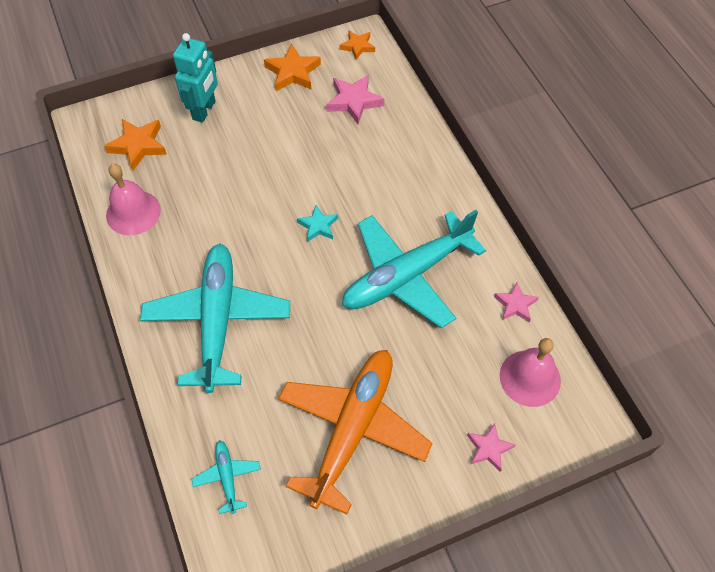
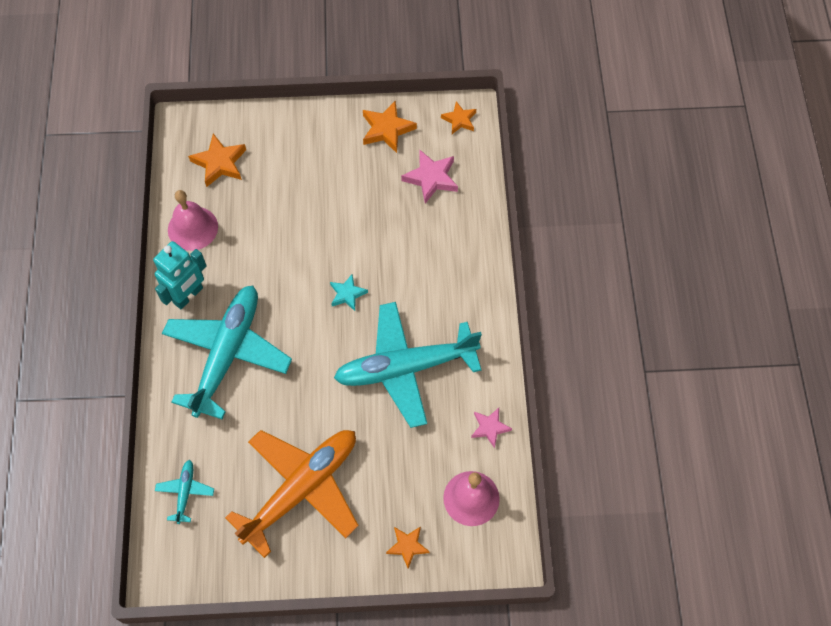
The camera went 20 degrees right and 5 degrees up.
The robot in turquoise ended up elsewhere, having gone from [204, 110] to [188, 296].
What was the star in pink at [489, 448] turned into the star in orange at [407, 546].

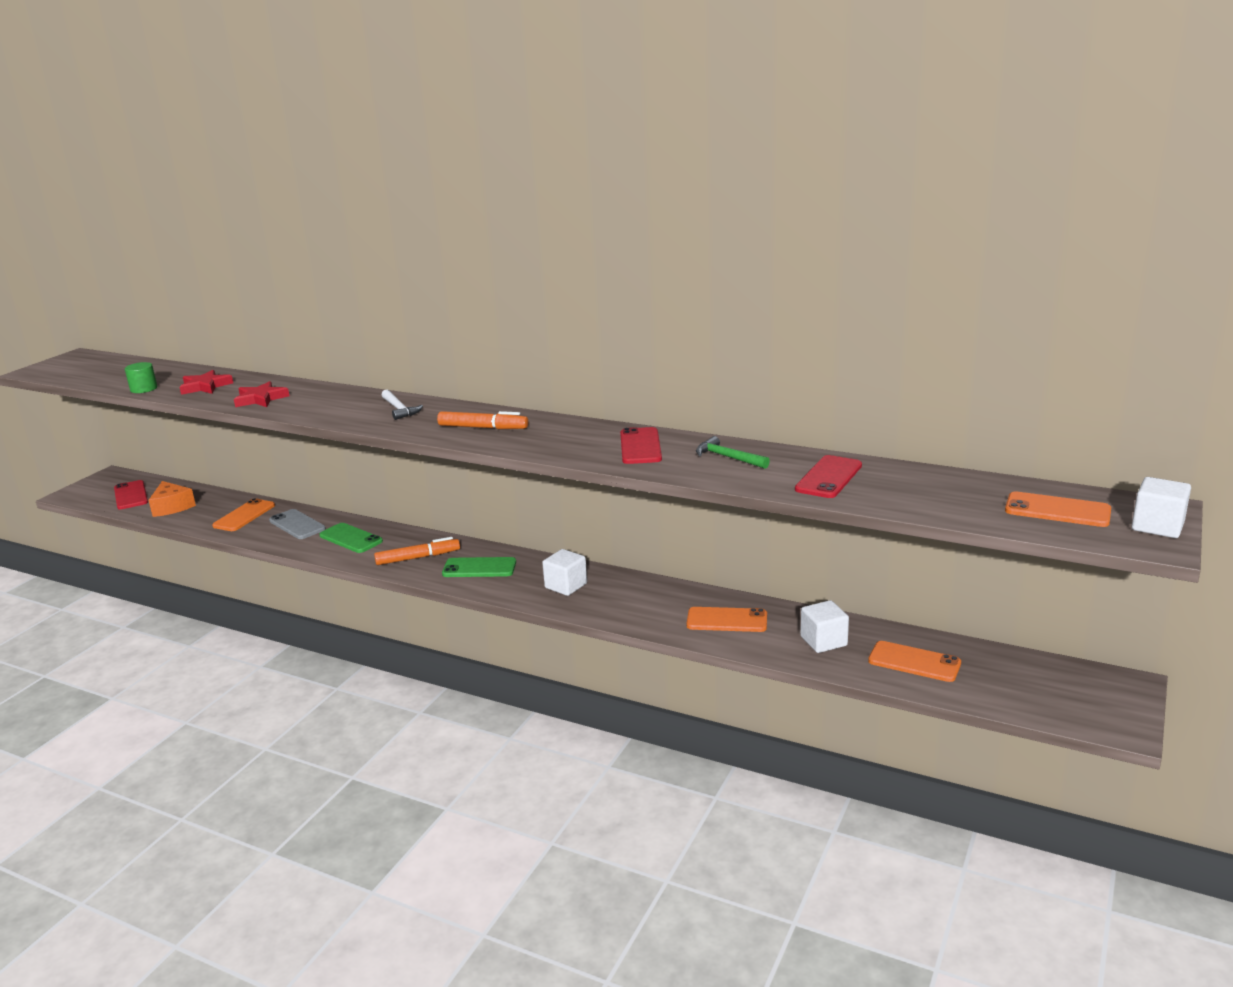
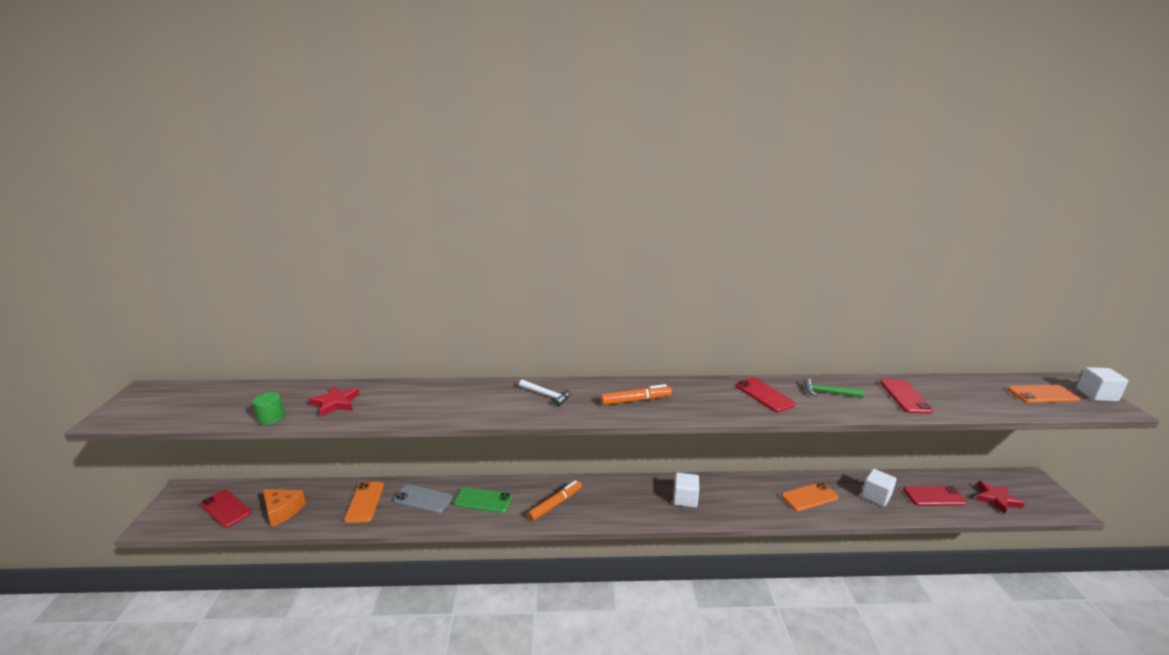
The camera went 30 degrees left and 0 degrees up.
The star in red ended up elsewhere, having gone from [261, 399] to [996, 499].
The second view lost the phone in green at [479, 568].
What was the phone in orange at [914, 662] turned into the phone in red at [934, 496].

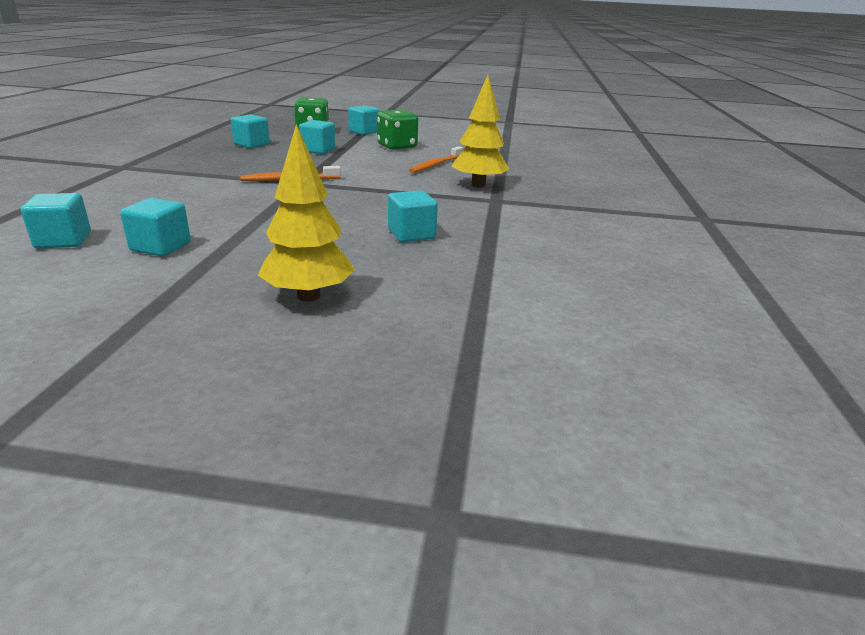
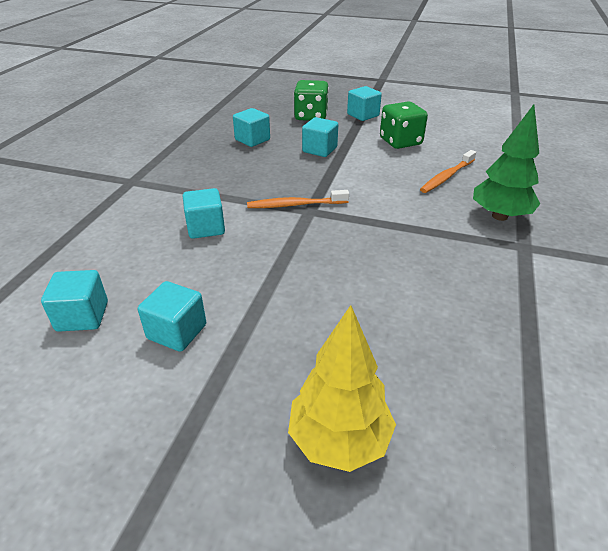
The camera went 10 degrees right and 10 degrees up.
The cube in turquoise ended up elsewhere, having gone from [411, 234] to [206, 228].
What was the tree in yellow at [478, 185] turned into the tree in green at [500, 216].

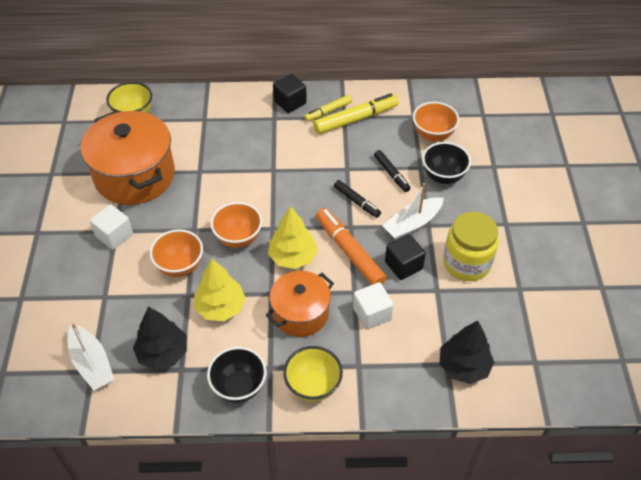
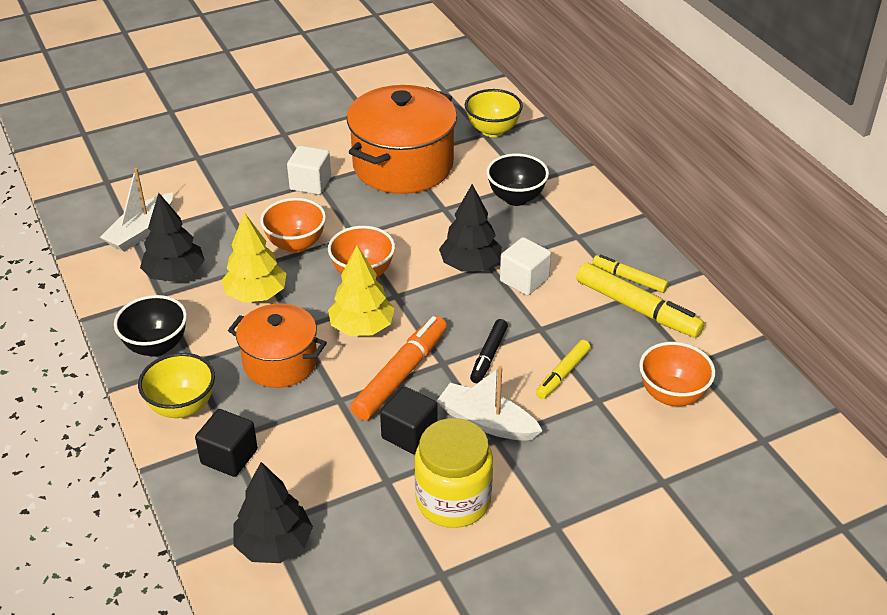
The camera went 65 degrees right and 10 degrees down.
The cube in black ended up elsewhere, having gone from [290, 102] to [229, 456].
The cube in white ended up elsewhere, having gone from [372, 314] to [524, 280].
What was the marker in black at [391, 174] turned into the marker in yellow at [562, 374].
The bowl in black ended up elsewhere, having gone from [443, 176] to [516, 198].
The second view gained the tree in black at [470, 265].

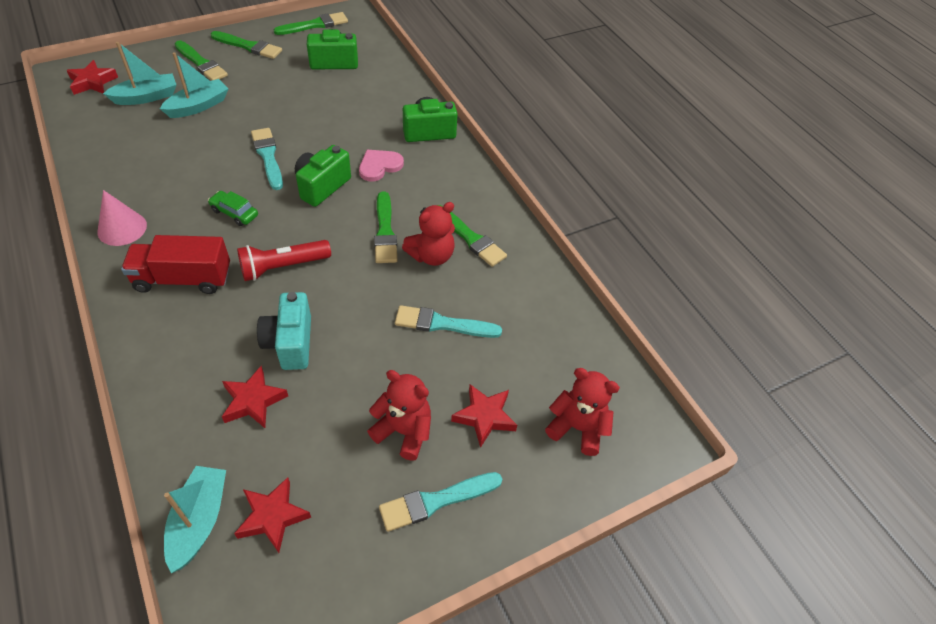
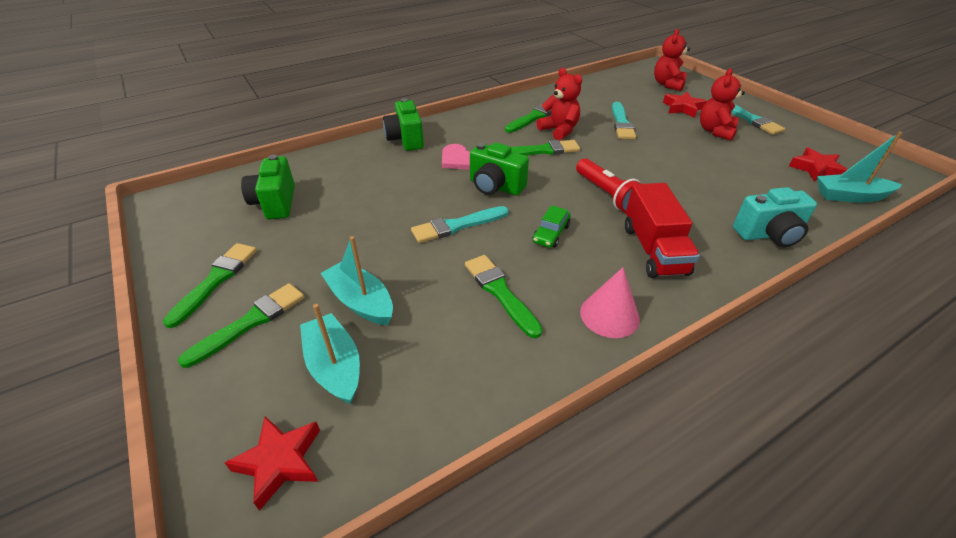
The camera went 90 degrees left and 10 degrees down.
The second view lost the star in red at [253, 401].
The camera in turquoise ended up elsewhere, having gone from [290, 343] to [768, 235].
The brush in green ended up elsewhere, having gone from [314, 25] to [500, 292].

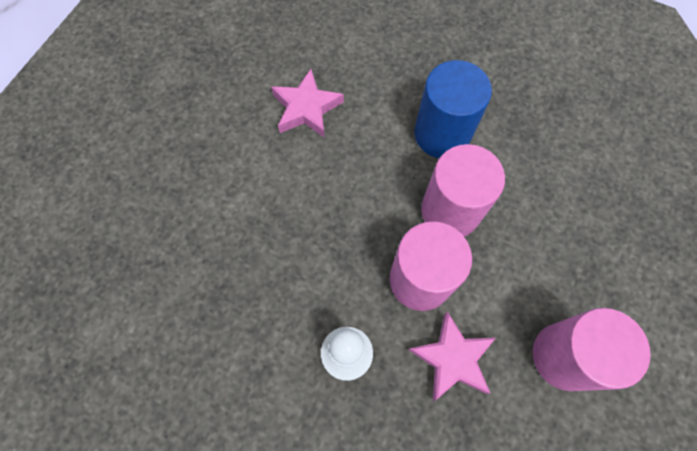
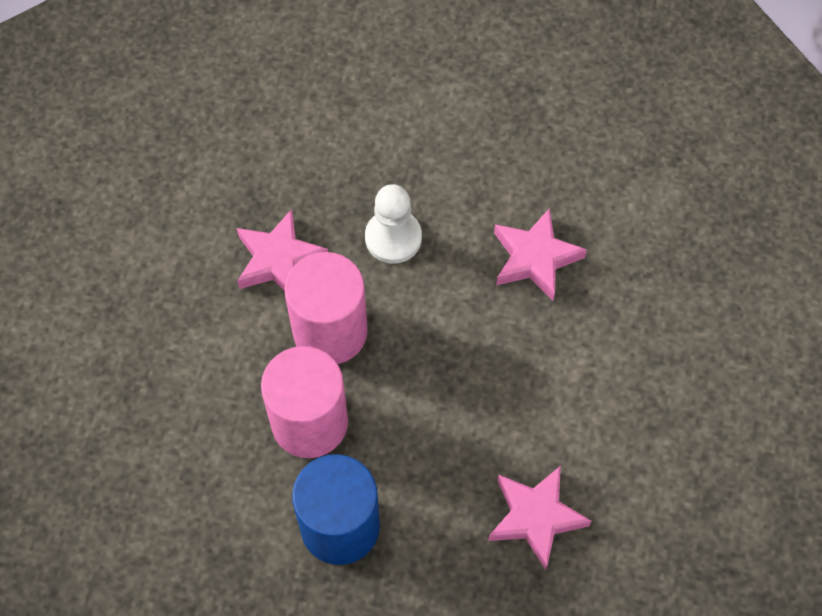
The camera went 165 degrees right and 5 degrees down.
The second view lost the cylinder in pink at [564, 356].
The second view gained the star in pink at [535, 258].

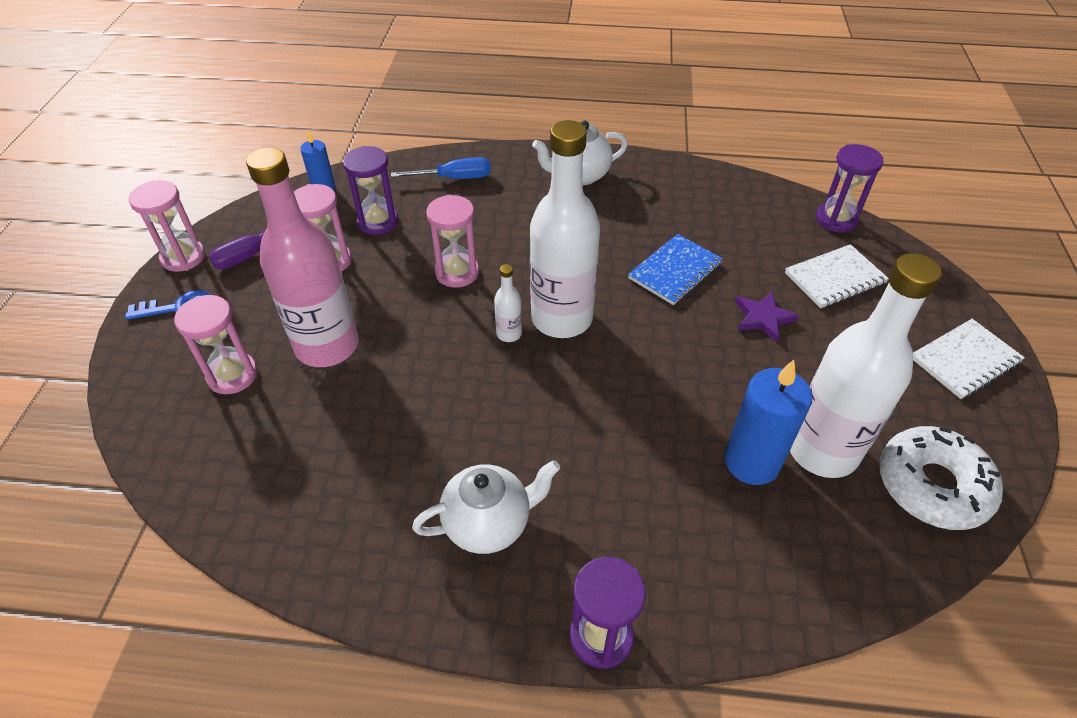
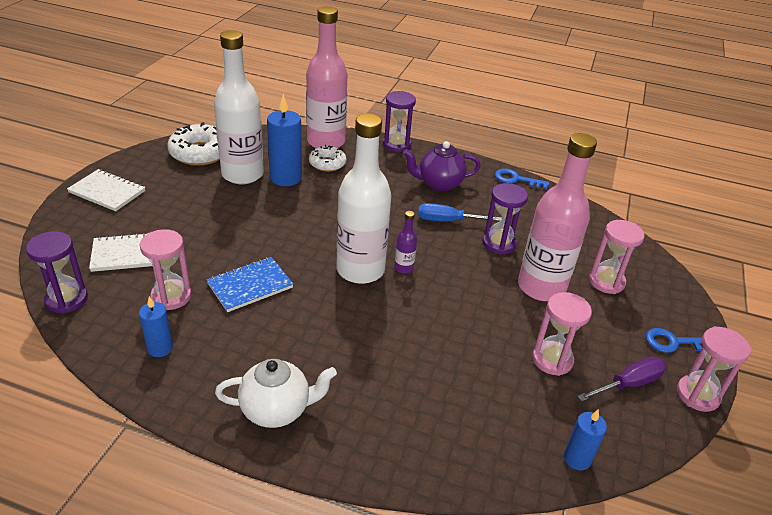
The camera went 170 degrees left and 10 degrees down.
The hourglass in purple ended up elsewhere, having gone from [378, 222] to [499, 243].
The screwdriver in blue ended up elsewhere, having gone from [455, 178] to [447, 221].
What was the teapot in white at [489, 524] turned into the teapot in purple at [439, 184].
The hourglass in pink ended up elsewhere, having gone from [457, 272] to [171, 296].
What was the bottle in white at [509, 334] turned into the bottle in purple at [403, 268].
The second view lost the star in purple at [763, 318].
The notebook in white at [964, 360] ended up facing another way, 45 degrees clockwise from before.
The second view gained the candle in blue at [160, 348].
The second view gained the bottle in pink at [326, 142].
The second view gained the donut in white at [327, 163].
The second view gained the key in blue at [516, 179].

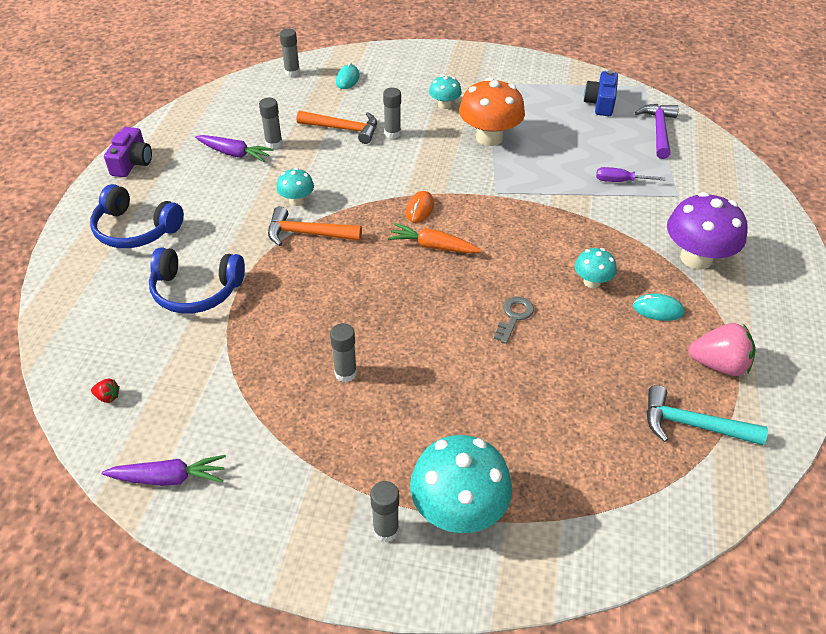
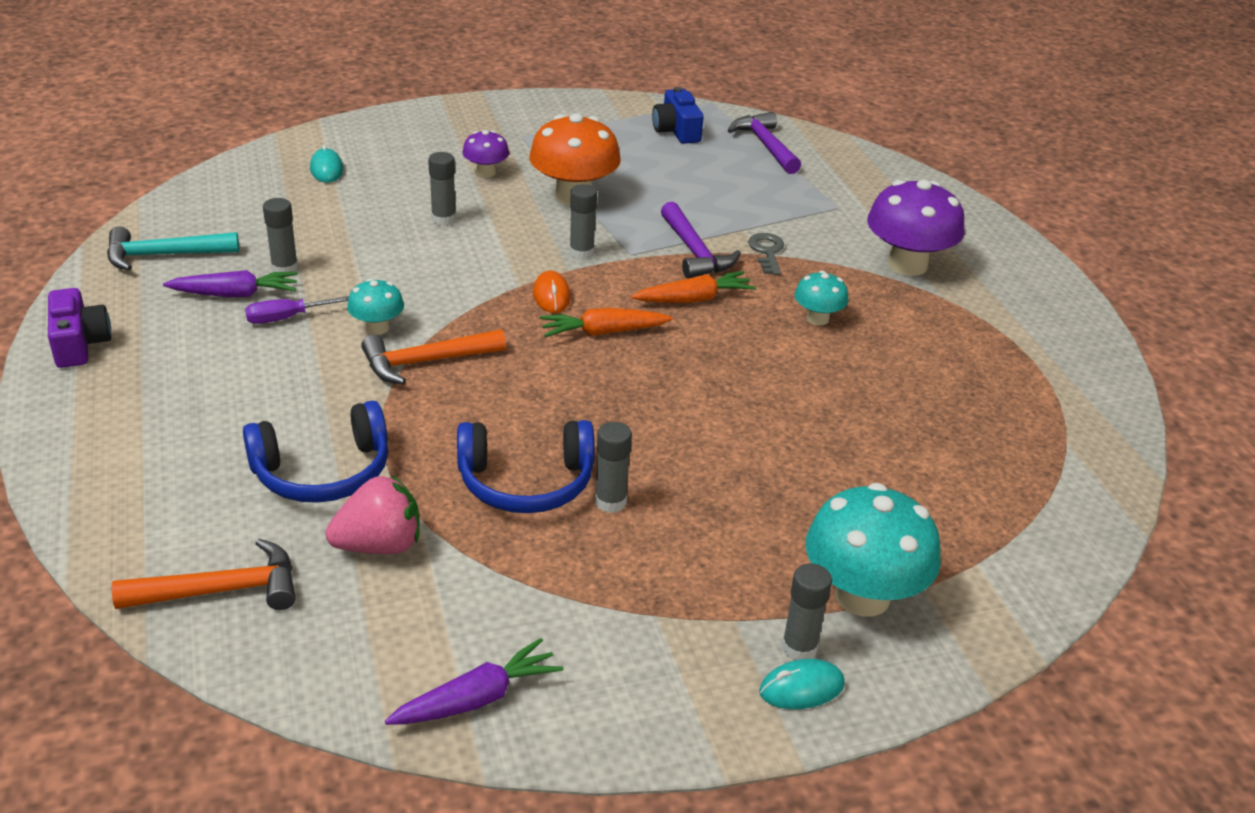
The camera went 30 degrees left and 10 degrees down.
The headphones in blue ended up elsewhere, having gone from [135, 229] to [526, 482].
The second view lost the strawberry in red at [108, 397].
The glue stick in grey ended up elsewhere, having gone from [292, 72] to [581, 253].
The hammer in orange ended up elsewhere, having gone from [343, 129] to [221, 591].
What was the mushroom in turquoise at [444, 105] turned into the mushroom in purple at [486, 172].
The key in grey ended up elsewhere, having gone from [514, 316] to [767, 251].
The screwdriver in purple ended up elsewhere, having gone from [620, 181] to [286, 318].
The mouse in turquoise ended up elsewhere, having gone from [658, 310] to [801, 688].
The hammer in turquoise ended up elsewhere, having gone from [693, 425] to [164, 255].
The strawberry in pink ended up elsewhere, having gone from [718, 364] to [379, 545].
The second view gained the carrot in orange at [694, 299].
The second view gained the hammer in purple at [694, 252].

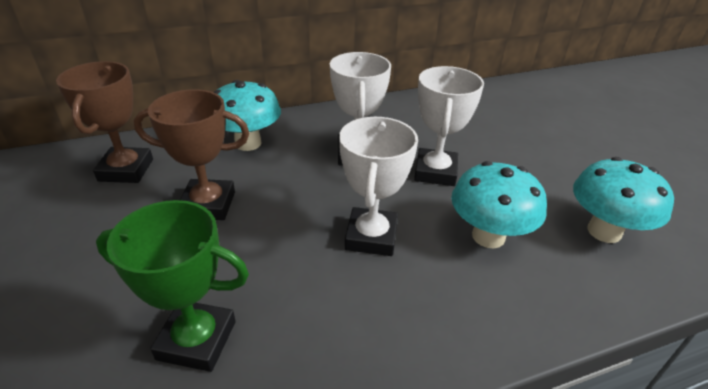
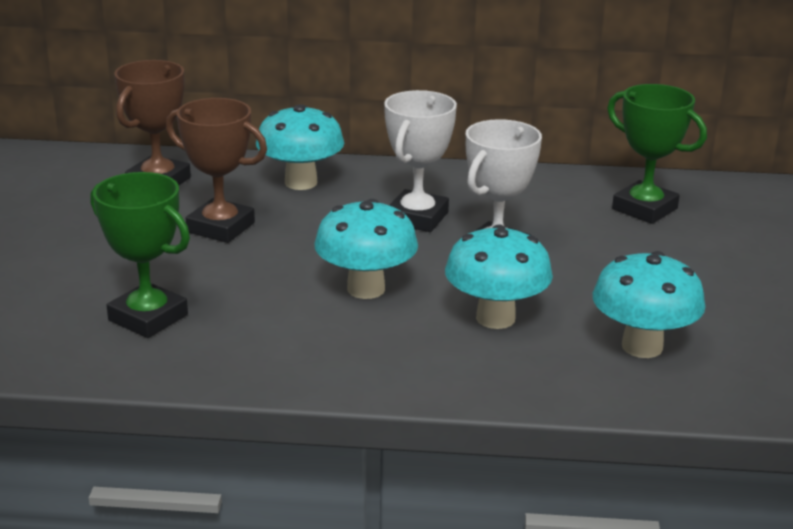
The camera went 25 degrees right and 10 degrees down.
Where the trophy in white stood at [371, 237], the mushroom in turquoise came to stand at [366, 289].
The second view gained the trophy in green at [644, 209].

